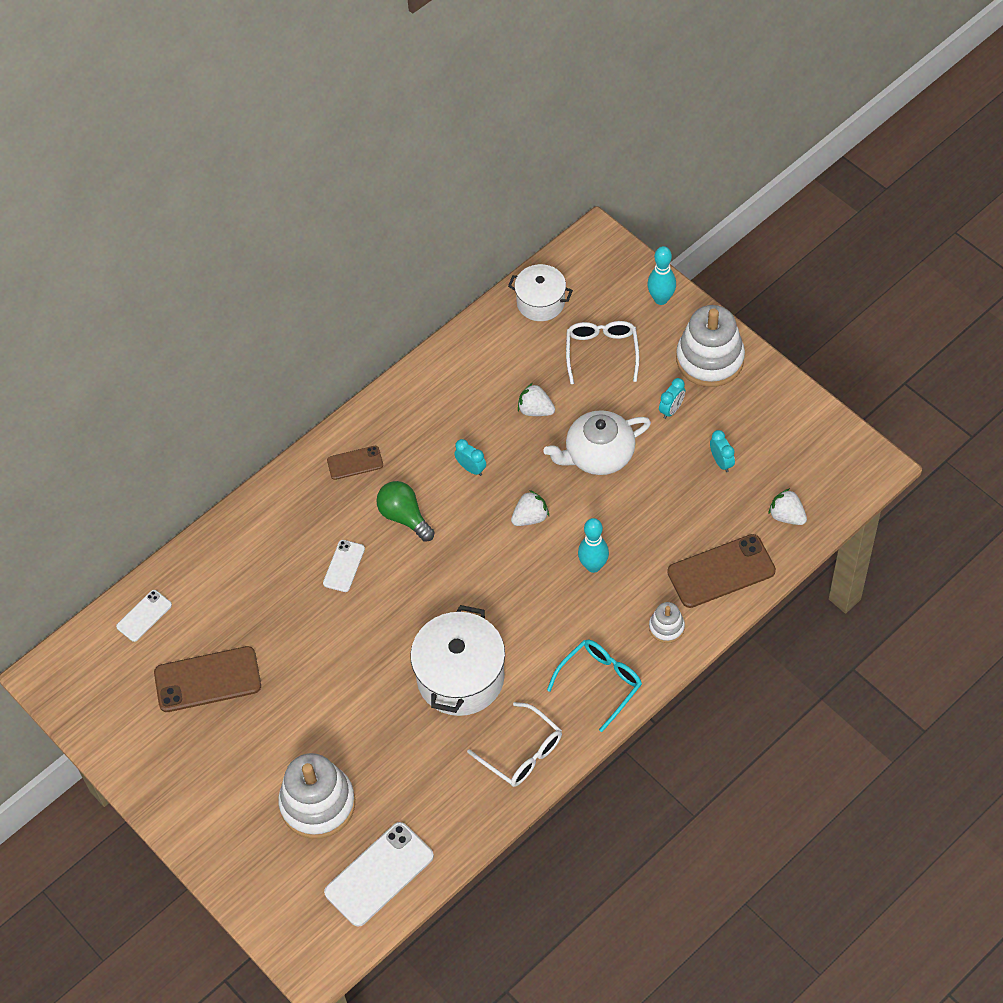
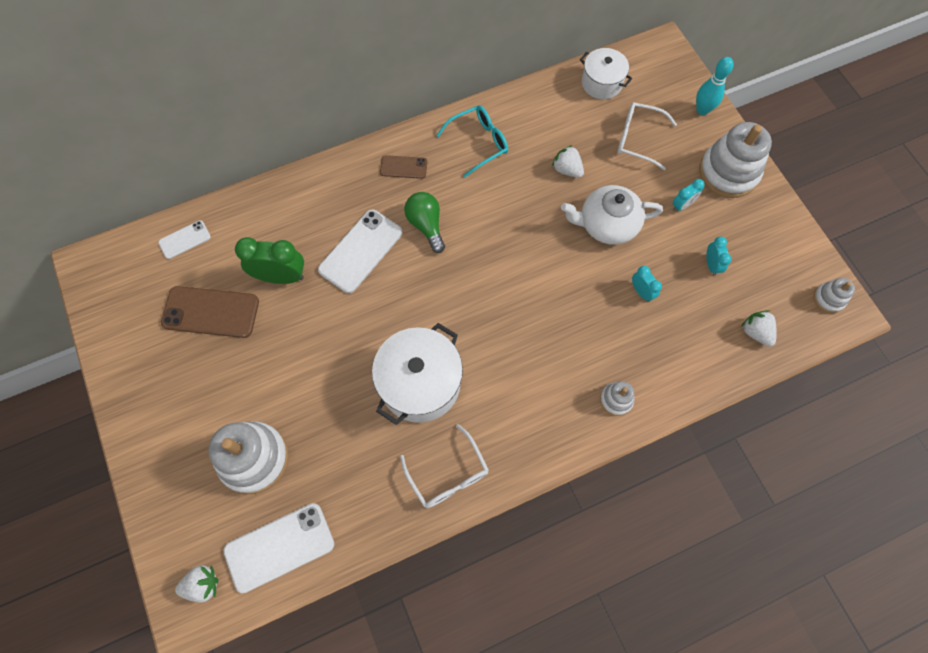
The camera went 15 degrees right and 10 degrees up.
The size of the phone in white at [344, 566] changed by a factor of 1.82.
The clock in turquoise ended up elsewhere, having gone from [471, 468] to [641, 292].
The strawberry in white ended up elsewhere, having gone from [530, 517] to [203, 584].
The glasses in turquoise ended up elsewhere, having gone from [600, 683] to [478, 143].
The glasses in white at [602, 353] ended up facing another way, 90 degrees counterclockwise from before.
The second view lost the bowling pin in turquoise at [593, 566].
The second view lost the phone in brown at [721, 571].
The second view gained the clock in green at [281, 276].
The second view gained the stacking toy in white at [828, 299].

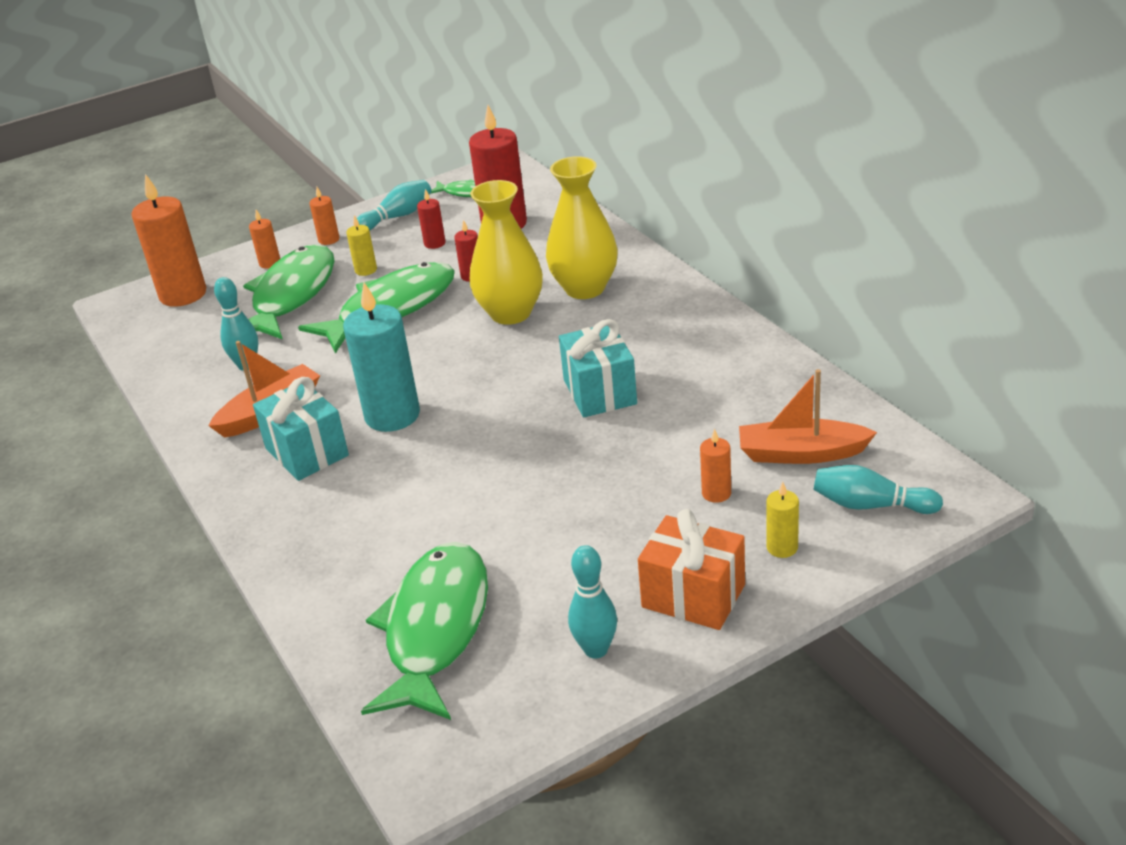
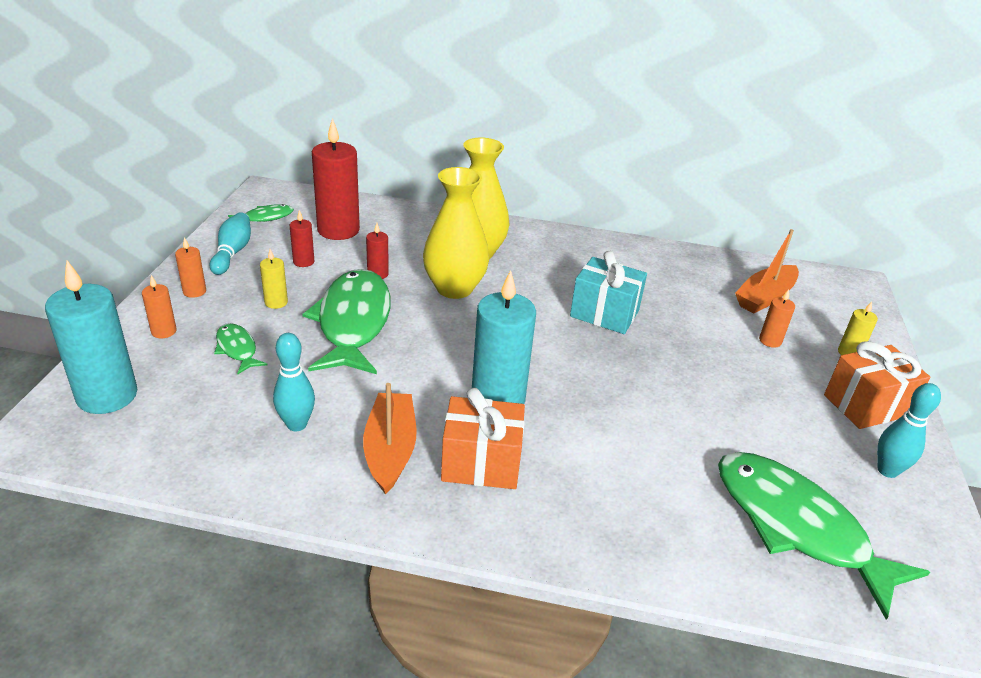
The camera went 55 degrees left and 0 degrees up.
What was the candle in orange at [183, 294] turned into the candle in turquoise at [107, 396].
The size of the fish in green at [291, 296] changed by a factor of 0.45.
What was the gift in turquoise at [307, 452] turned into the gift in orange at [481, 463].
The second view lost the bowling pin in turquoise at [870, 505].

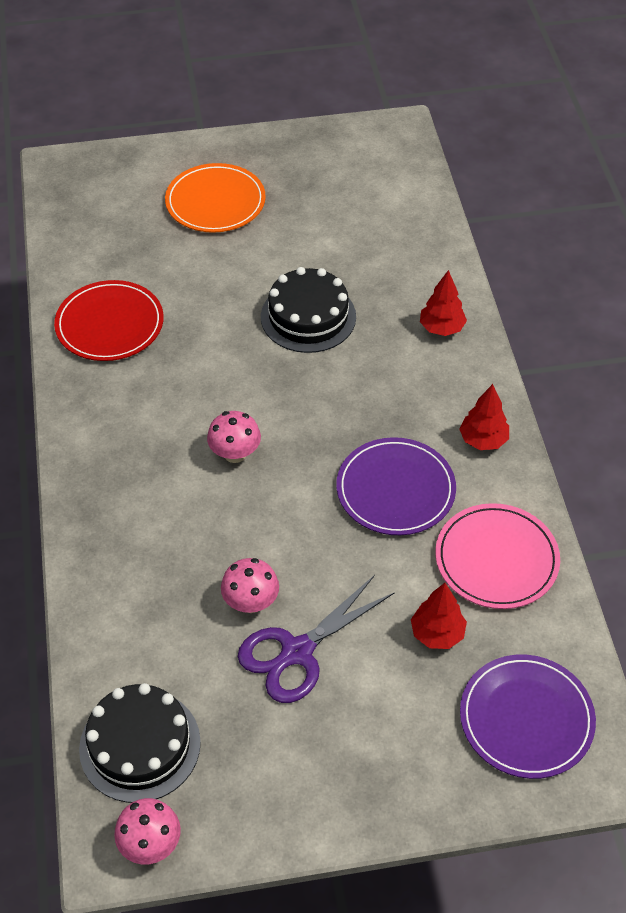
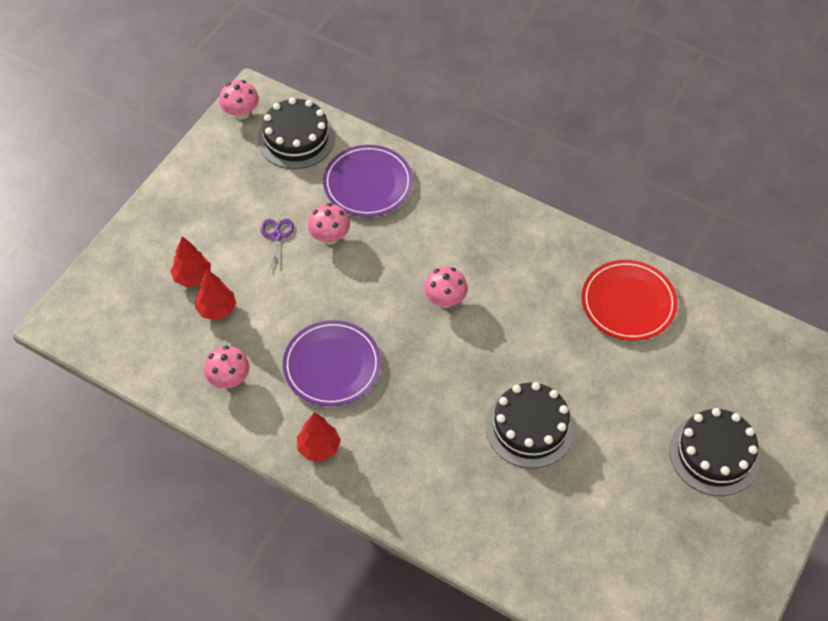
The camera went 130 degrees right and 5 degrees up.
Where the plate in orange stood at [215, 202], the cake in black came to stand at [714, 454].
The size of the scissors in purple at [297, 652] changed by a factor of 0.55.
The tree in red ended up elsewhere, having gone from [441, 328] to [192, 277].
Where the plate in pink stood at [496, 559], the mushroom in pink came to stand at [229, 379].
The plate in purple ended up elsewhere, having gone from [526, 718] to [368, 183].

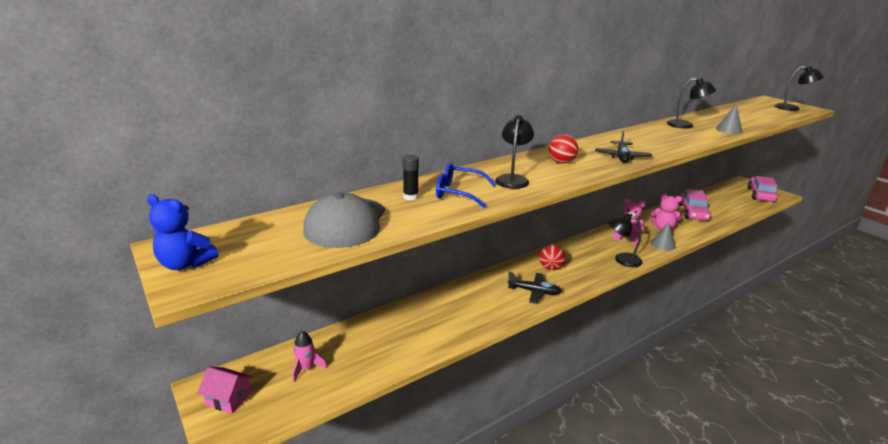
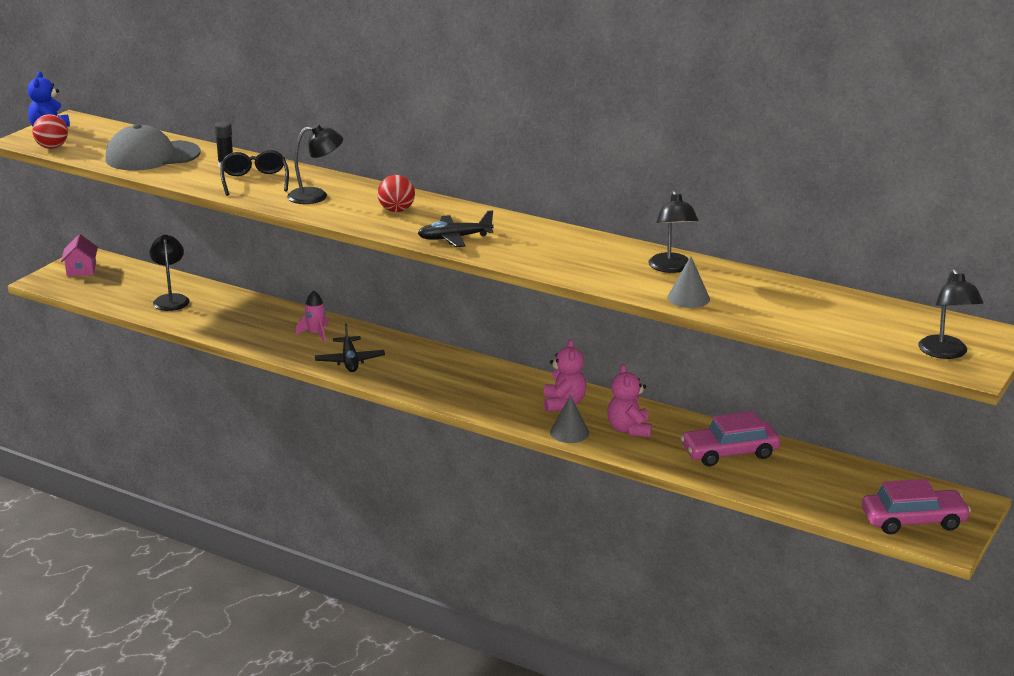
The camera went 65 degrees right and 0 degrees up.
The rocket in pink ended up elsewhere, having gone from [306, 368] to [316, 334].
What was the glasses in blue at [459, 193] turned into the glasses in black at [255, 181].
The ball in red ended up elsewhere, having gone from [550, 268] to [52, 147].
The lamp in black ended up elsewhere, having gone from [622, 259] to [171, 299].

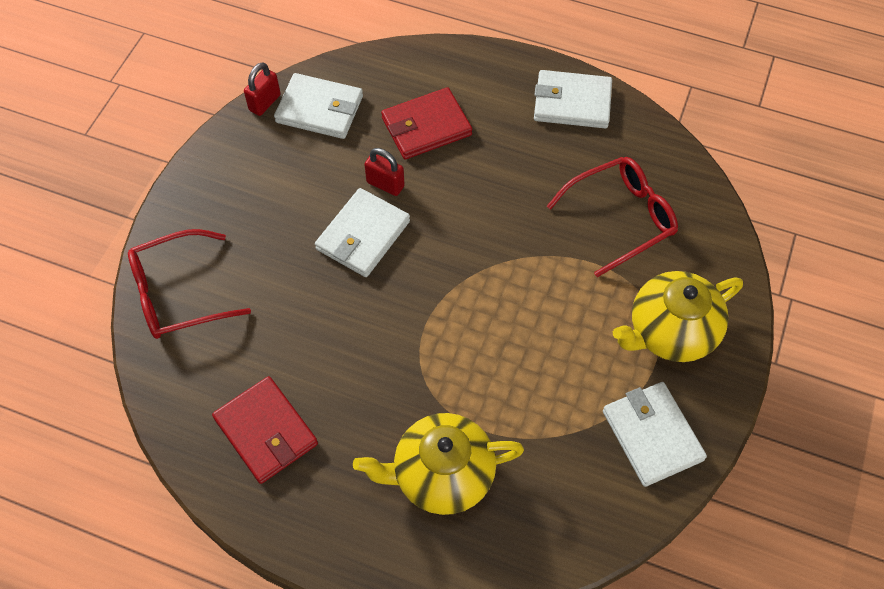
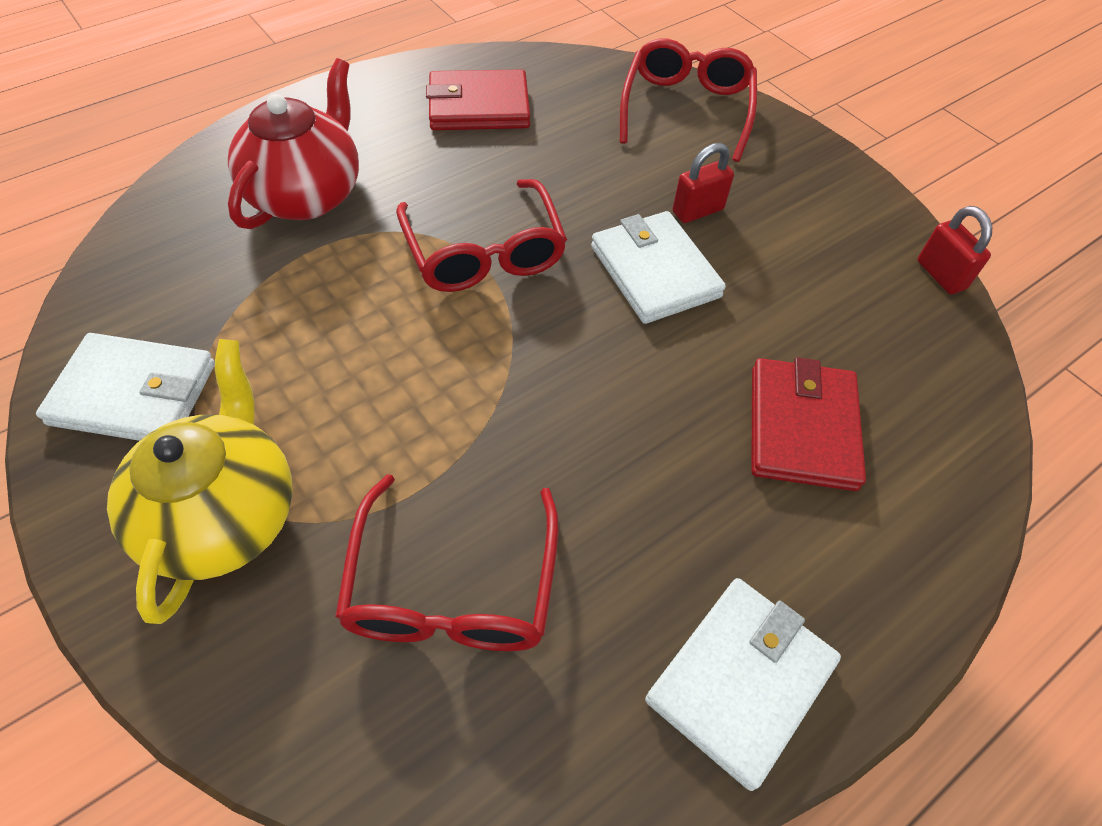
The camera went 120 degrees right and 5 degrees down.
The second view lost the wallet in white at [319, 109].
What was the teapot in yellow at [441, 475] turned into the teapot in red at [307, 194].
The padlock in red ended up elsewhere, having gone from [385, 184] to [697, 211].
The second view gained the glasses in red at [484, 251].

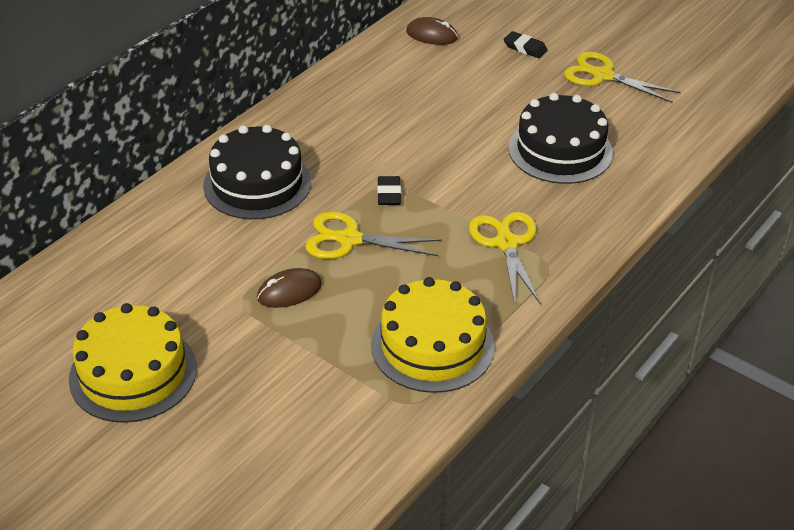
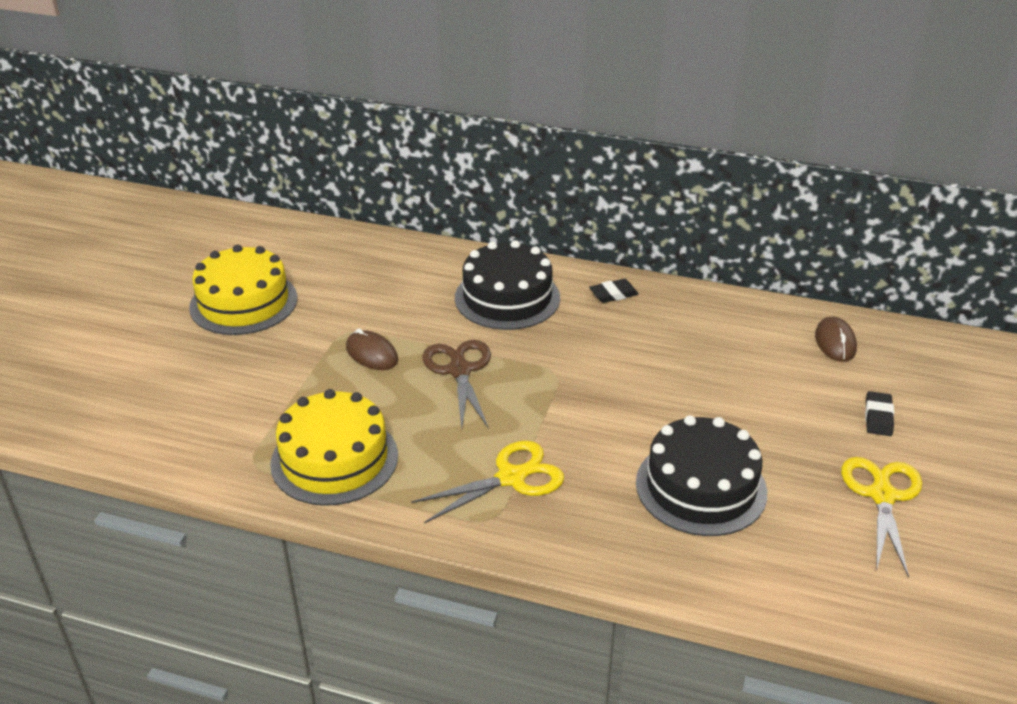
The camera went 70 degrees right and 5 degrees down.
What was the scissors in yellow at [350, 239] turned into the scissors in brown at [459, 370].
The eraser in black ended up elsewhere, having gone from [389, 194] to [613, 294].

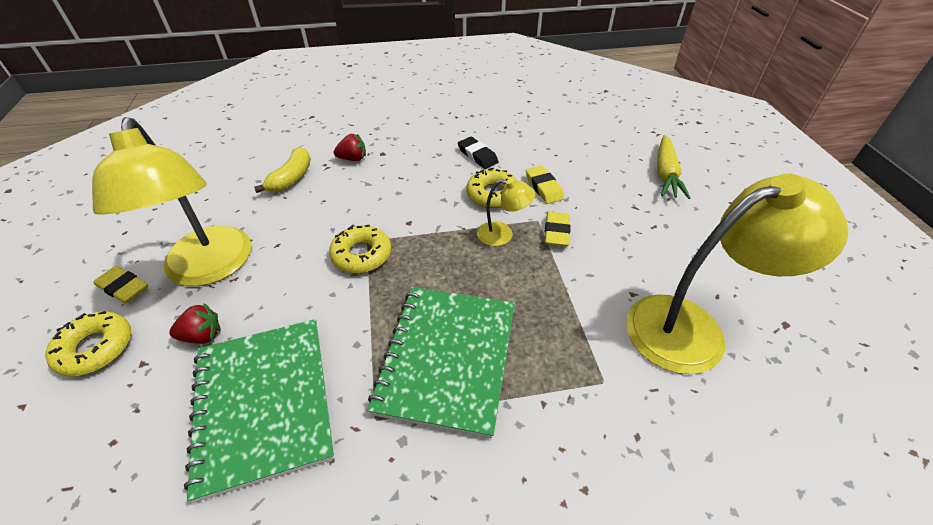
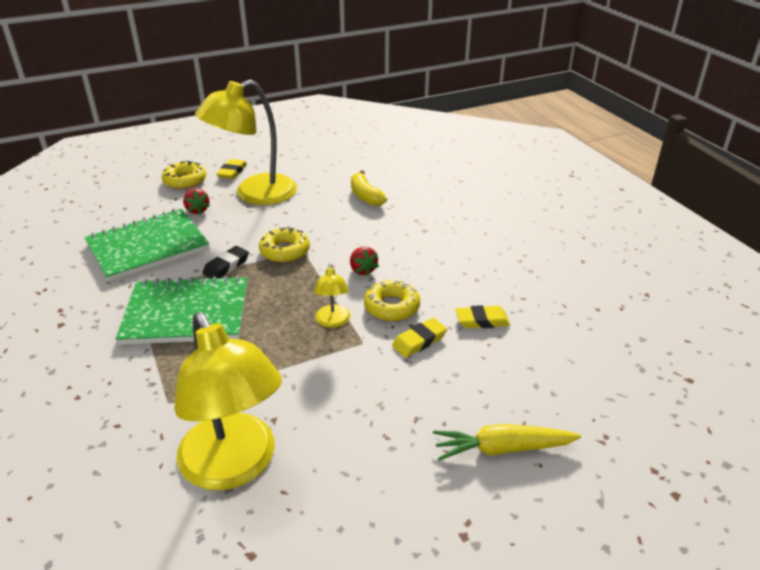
The camera went 75 degrees right and 10 degrees down.
The banana in yellow at [291, 178] ended up facing another way, 60 degrees clockwise from before.
The strawberry in red ended up elsewhere, having gone from [353, 159] to [362, 270].
The eraser in black ended up elsewhere, having gone from [477, 156] to [226, 266].
The eraser in yellow ended up elsewhere, having gone from [556, 232] to [482, 320].

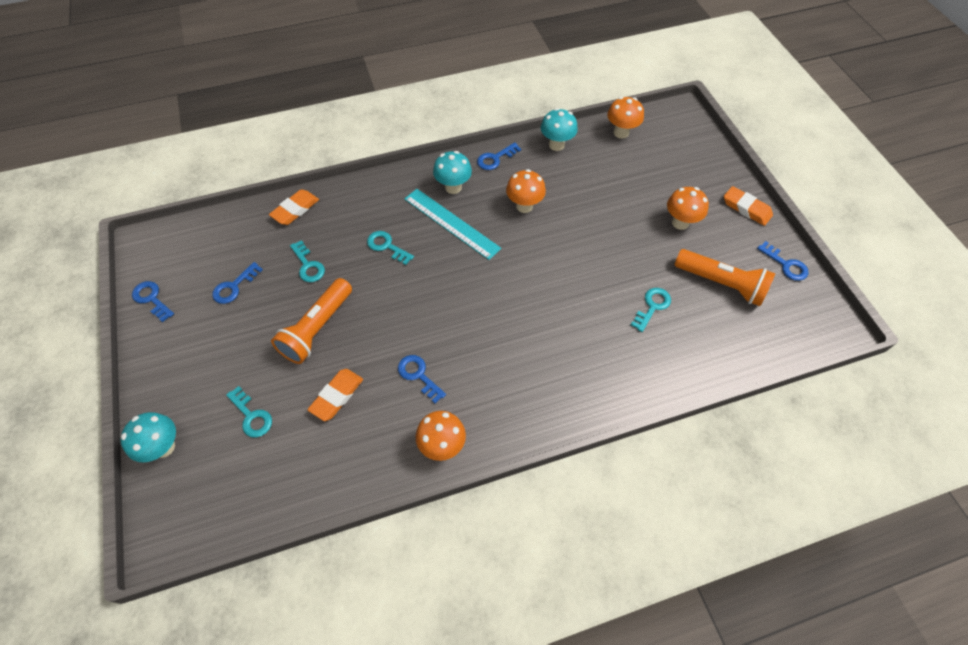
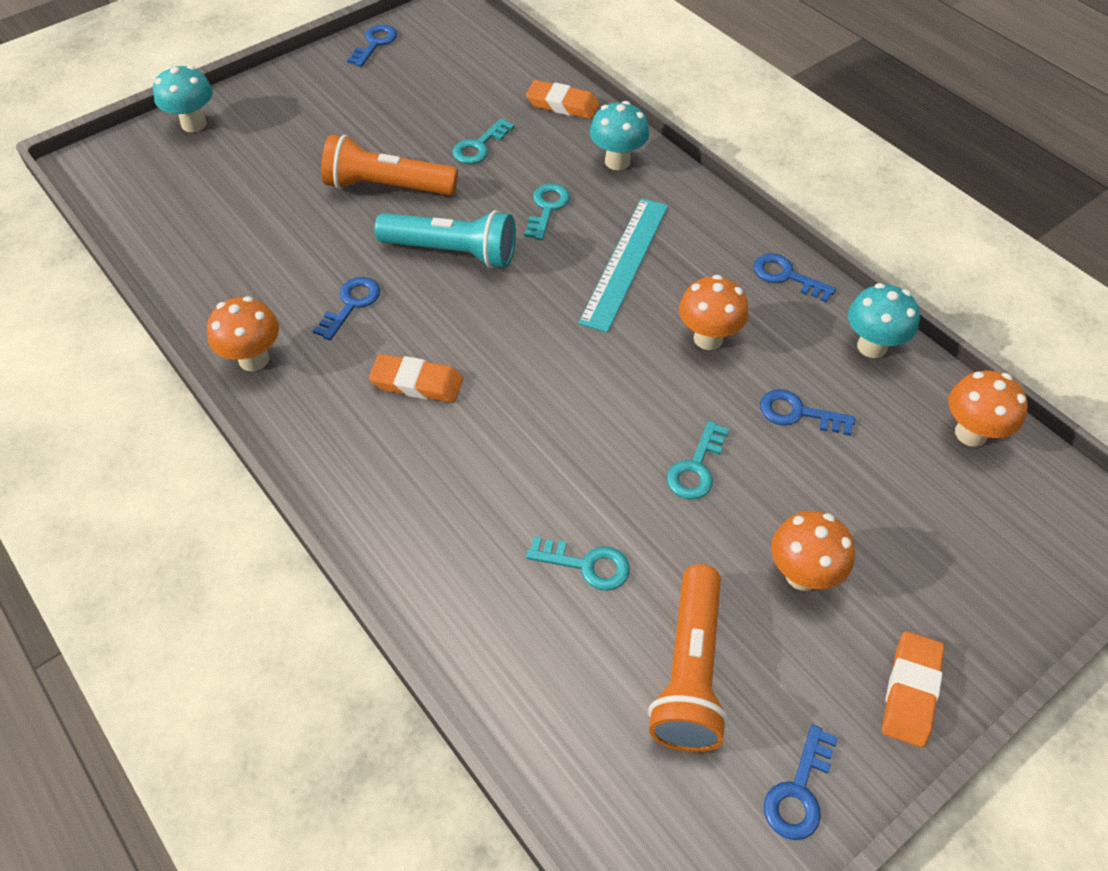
The camera went 70 degrees right and 5 degrees down.
The key in blue ended up elsewhere, having gone from [234, 286] to [798, 413].
The key in turquoise ended up elsewhere, having gone from [251, 416] to [696, 467].
The eraser in orange ended up elsewhere, having gone from [337, 396] to [417, 383].
The mushroom in turquoise ended up elsewhere, having gone from [453, 187] to [617, 161].
The second view gained the flashlight in turquoise at [452, 252].

